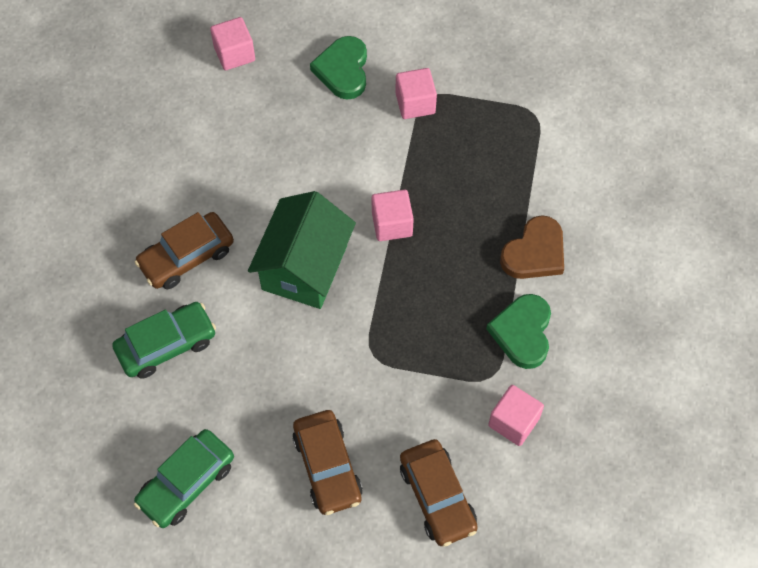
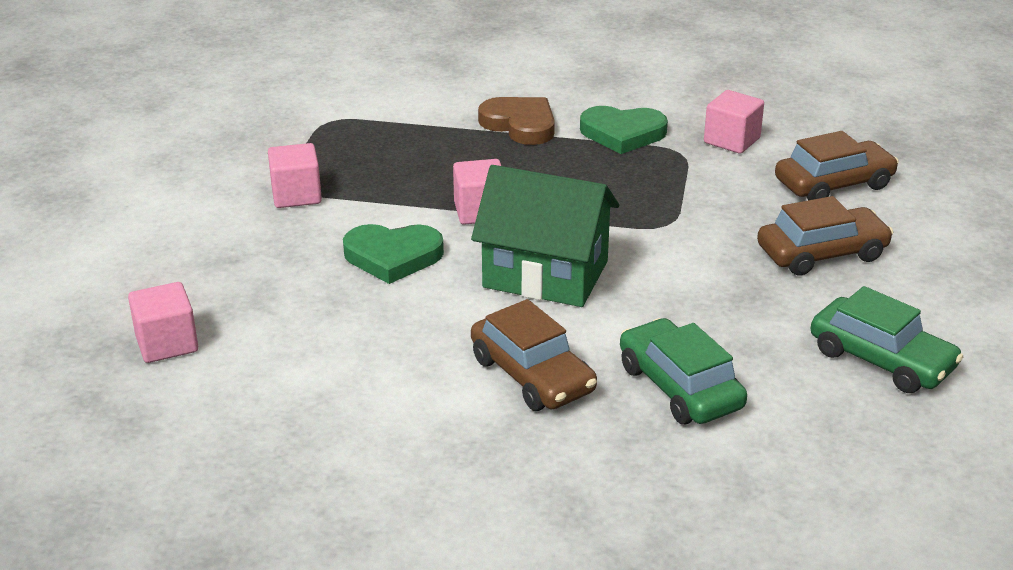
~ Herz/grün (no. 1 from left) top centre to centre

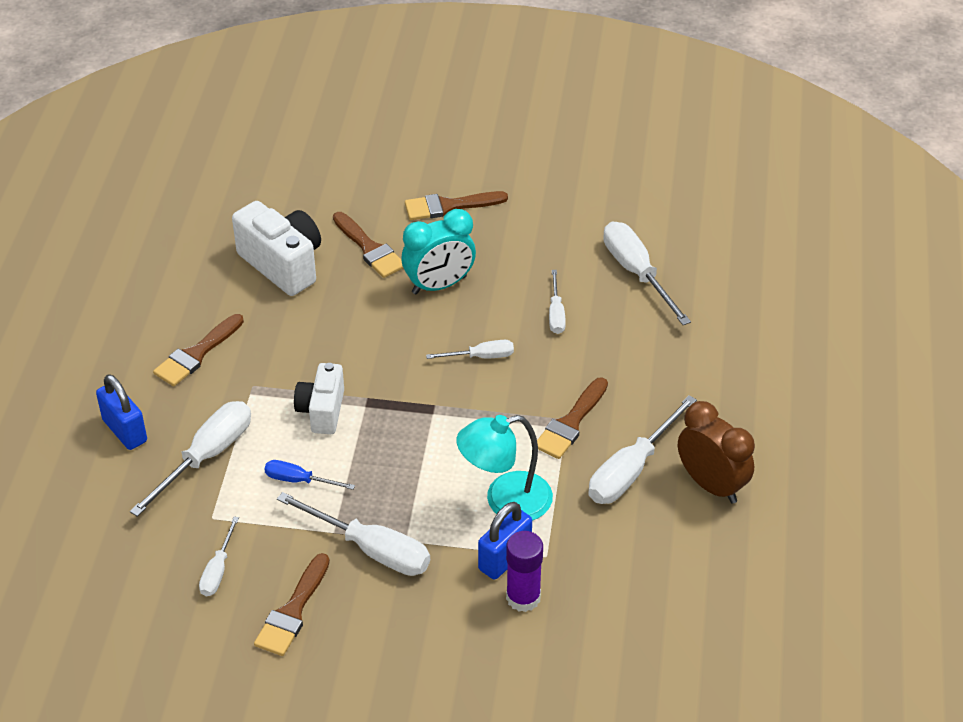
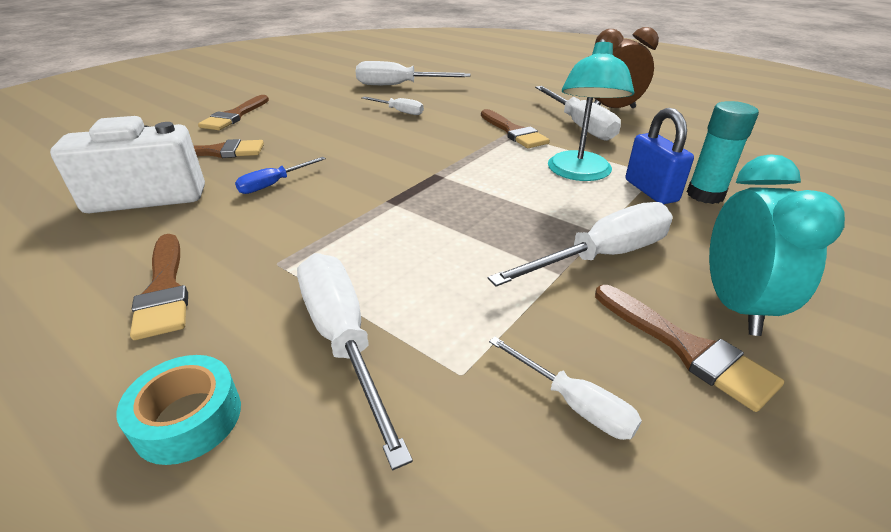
~ Wecker/türkis centre to middle right
- Schraubenzieher/weiß (no. 4 from left) centre
- Kamera/weiß (no. 2 from left) middle left
~ Vorhängeschloss/blau (no. 1 from left) middle left to Klebeband/türkis bottom left
~ Schraubenzieher/blau middle left to top left
~ Klebestift/lila bottom centre to Klebestift/türkis top right

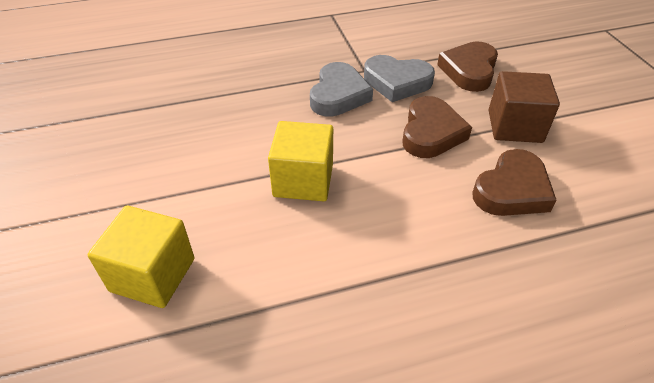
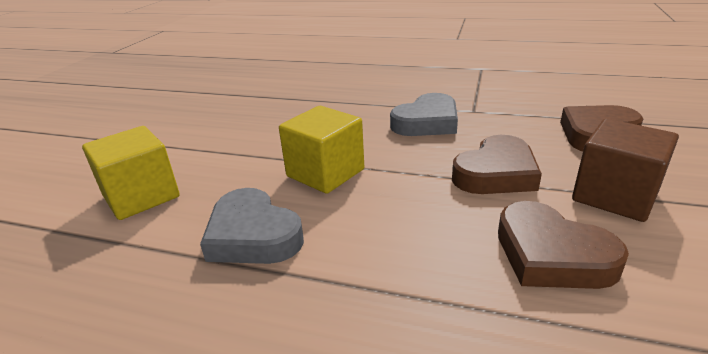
~ Herz/grau (no. 2 from left in the first image) top centre to Herz/grau (no. 1 from left) centre
~ Herz/braun (no. 3 from left in the first image) middle right = bottom right 60 degrees clockwise

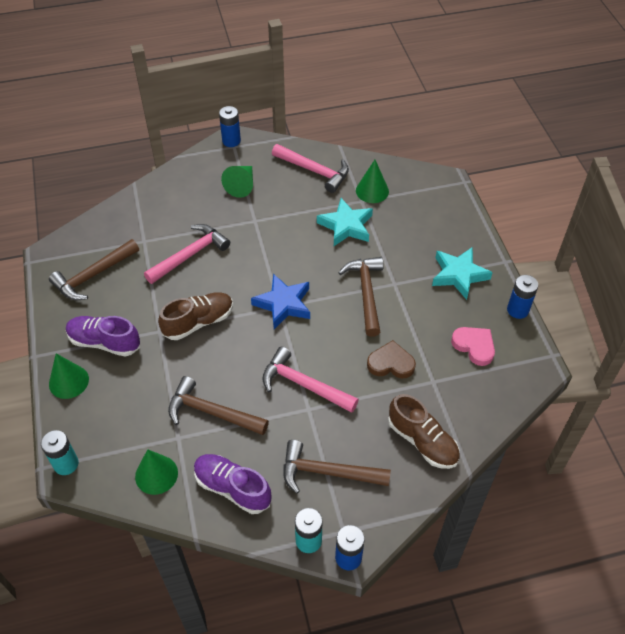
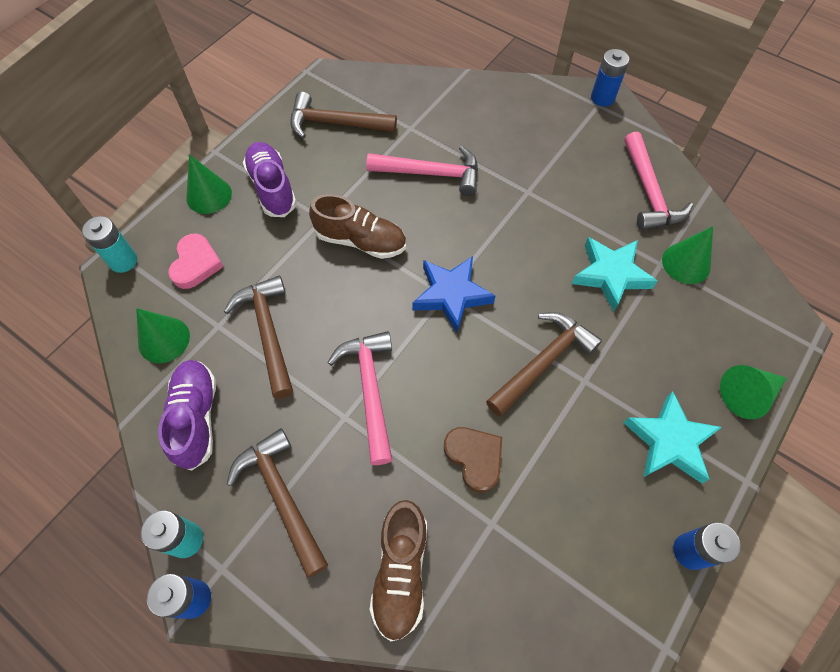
~ Kegel/grün (no. 3 from left in the first image) top centre to Kegel/grün (no. 4 from left) middle right
~ Herz/rosa middle right to middle left

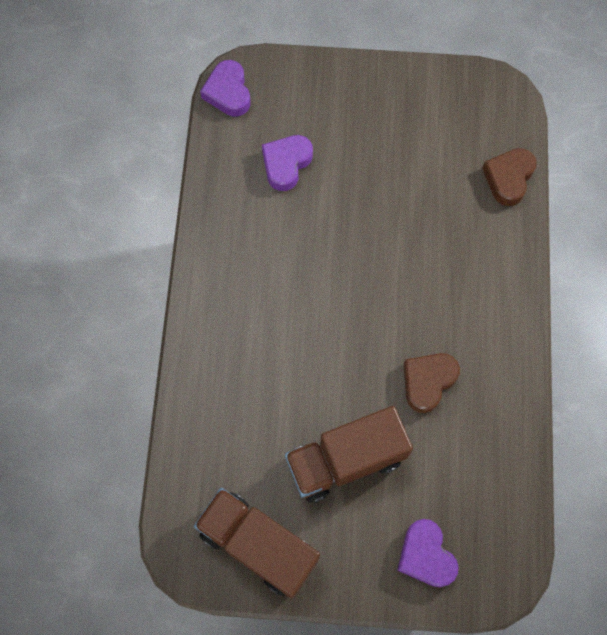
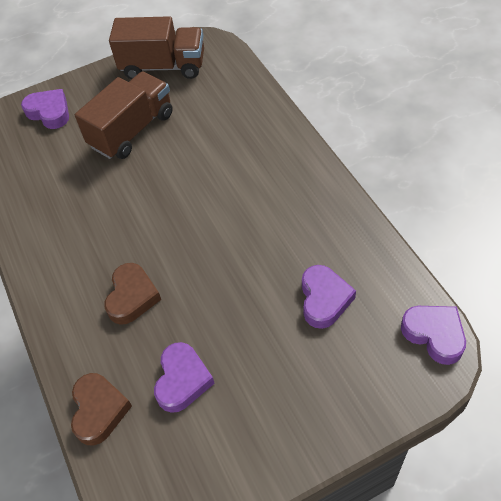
~ Herz/braun (no. 1 from left in the first image) middle right to Herz/braun (no. 2 from left) middle left
+ Herz/lila (no. 2 from left) bottom centre

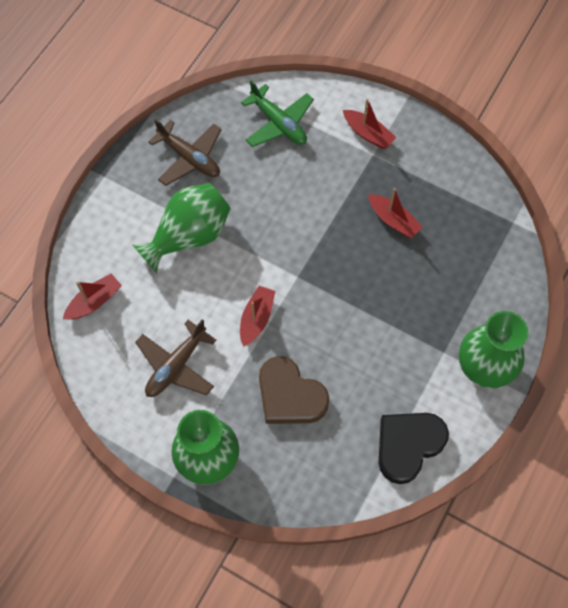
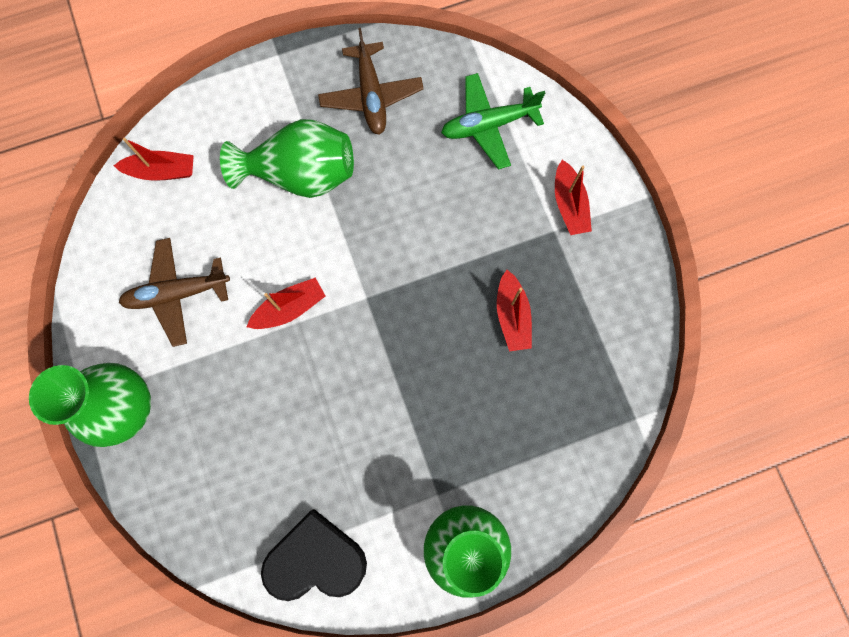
~ Flugzeug/grün top centre = top centre 75 degrees clockwise
- Herz/braun centre

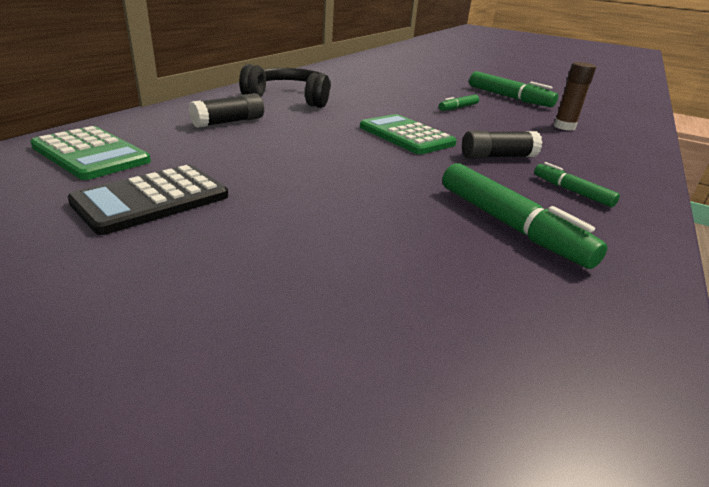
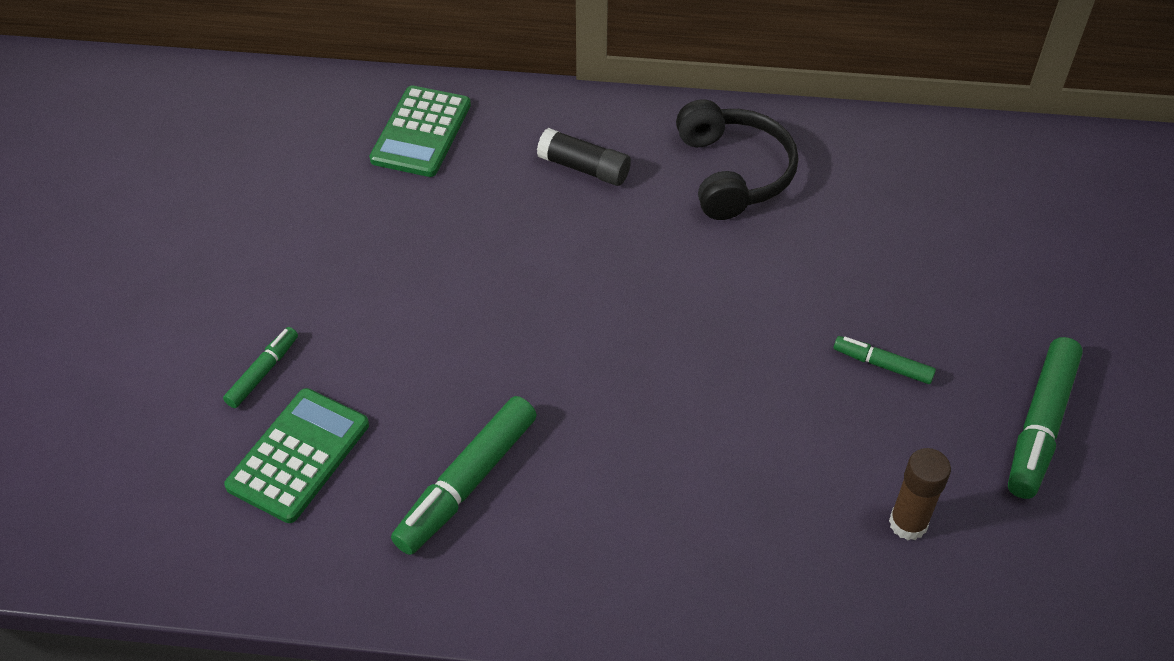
~ Taschenrechner/grün (no. 2 from left in the first image) top centre to Taschenrechner/grün (no. 1 from left) bottom left
- Klebestift/schwarz (no. 2 from left) top right
~ Filzstift/grün (no. 4 from left in the first image) middle right to Filzstift/grün (no. 1 from left) middle left
- Taschenrechner/schwarz middle left

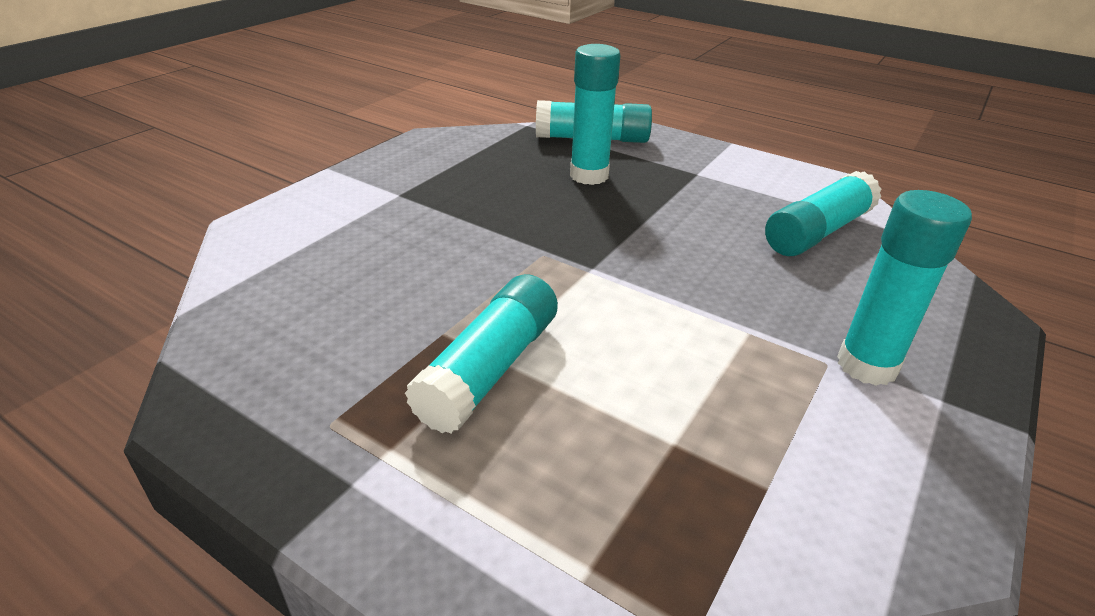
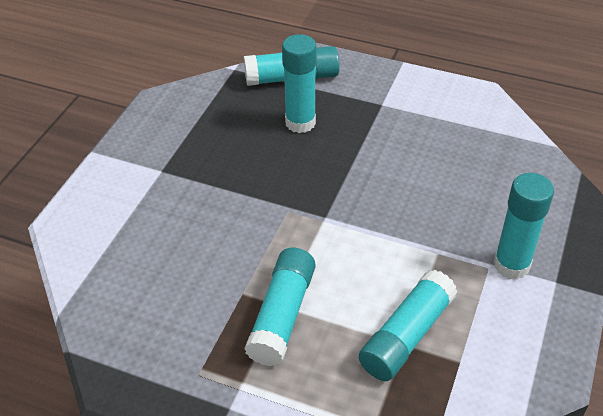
~ Klebestift/türkis (no. 4 from left) middle right to bottom right

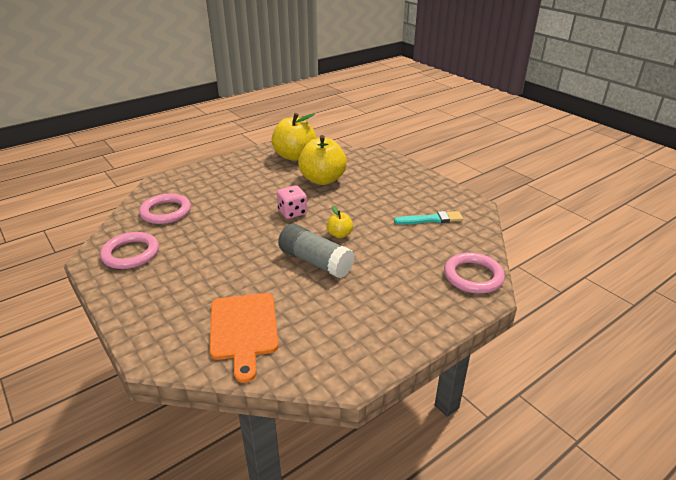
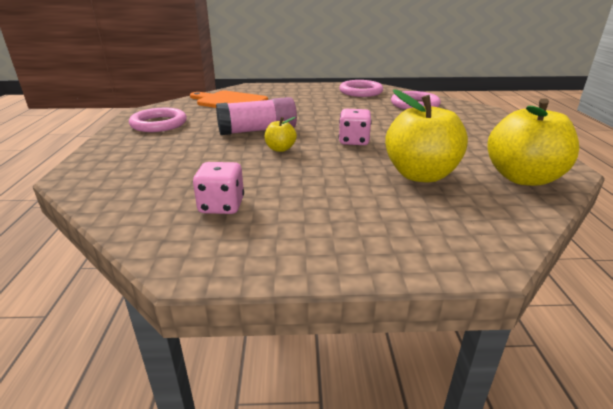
~ Pinsel/türkis centre to Spielwürfel/rosa (no. 1 from left) centre
~ Klebestift/grau centre to Klebestift/rosa top centre
~ Ring/rosa (no. 3 from left in the first image) middle right to Ring/rosa (no. 1 from left) top left

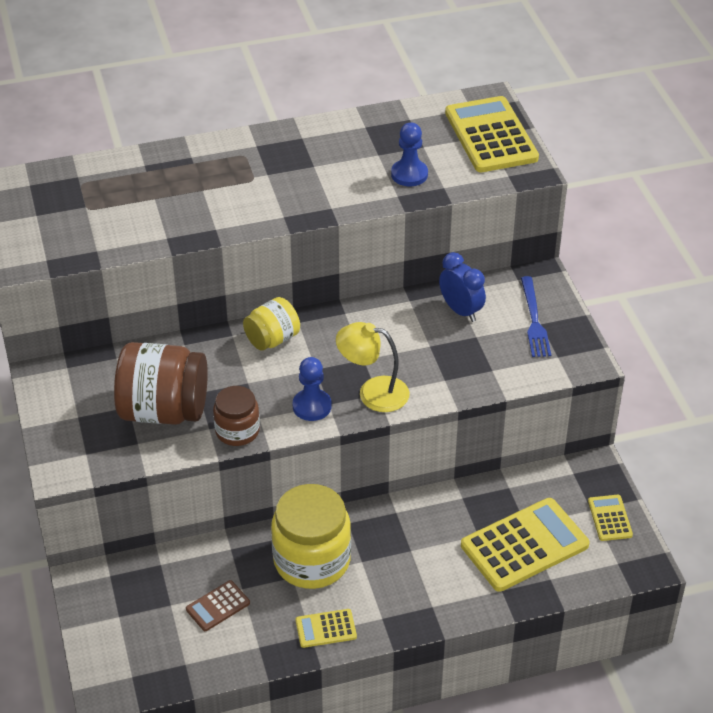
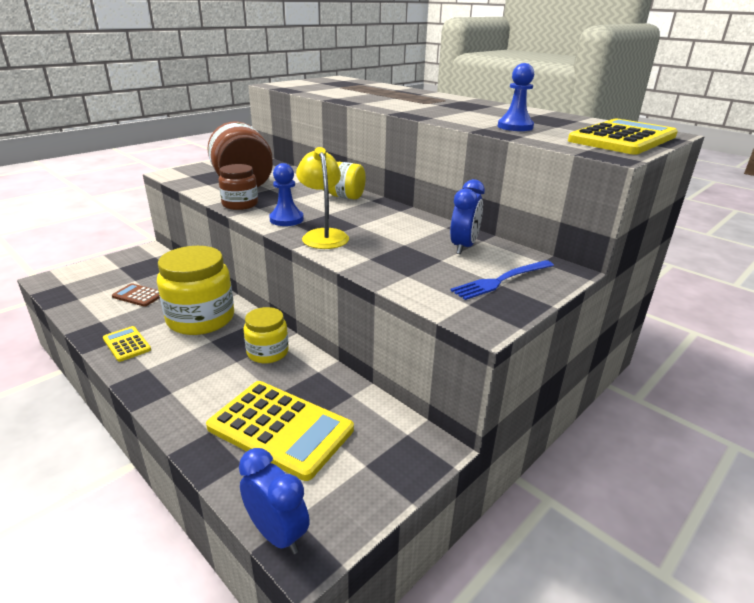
- Taschenrechner/gelb (no. 4 from left) bottom right
+ Einmachglas/gelb (no. 2 from left) centre
+ Wecker/blau (no. 1 from left) bottom centre

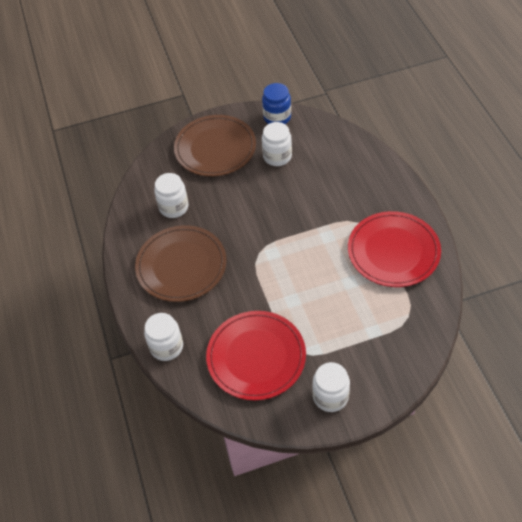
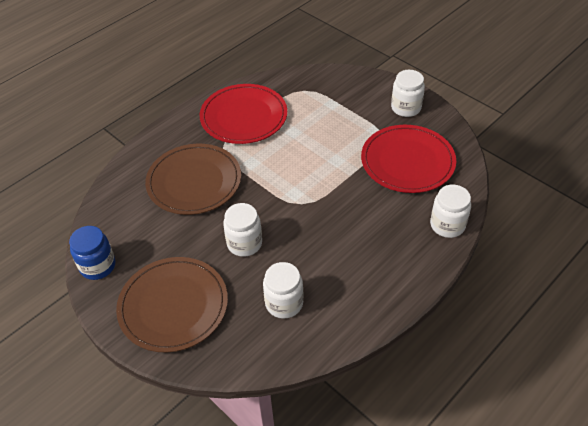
~ Einmachglas/weiß (no. 3 from left in the first image) top centre to Einmachglas/weiß (no. 1 from left) centre
~ Teller/braun (no. 1 from left in the first image) centre to Teller/braun (no. 2 from left) middle left

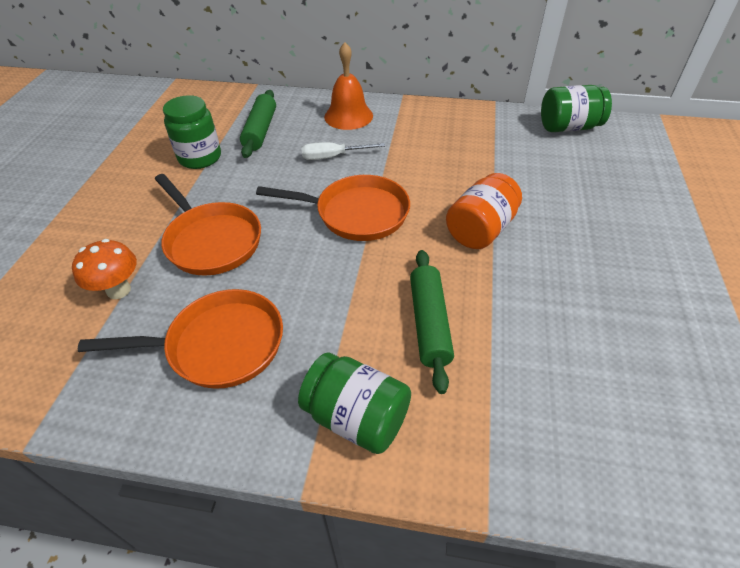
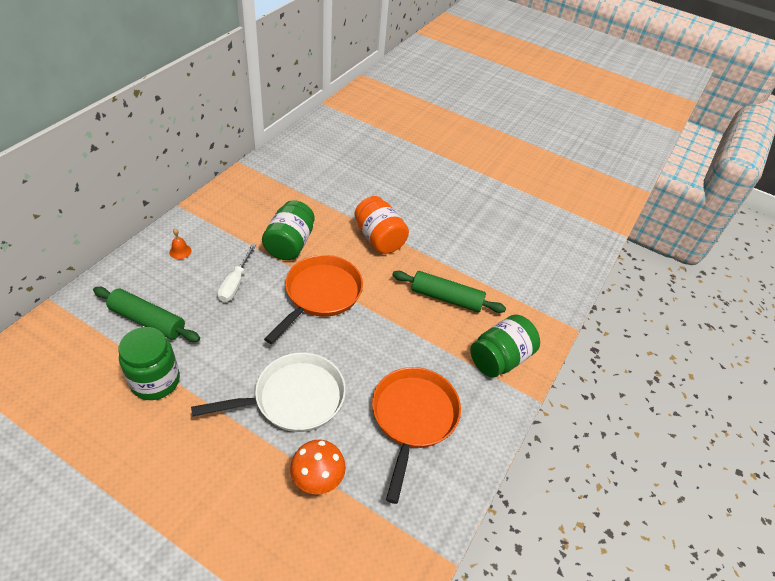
~ Glocke/orange top centre = middle left x0.43
~ Einmachglas/grün (no. 3 from left in the first image) top right to Einmachglas/grün (no. 2 from left) centre
~ Pfanne/orange (no. 2 from left) middle left to Pfanne/weiß bottom centre

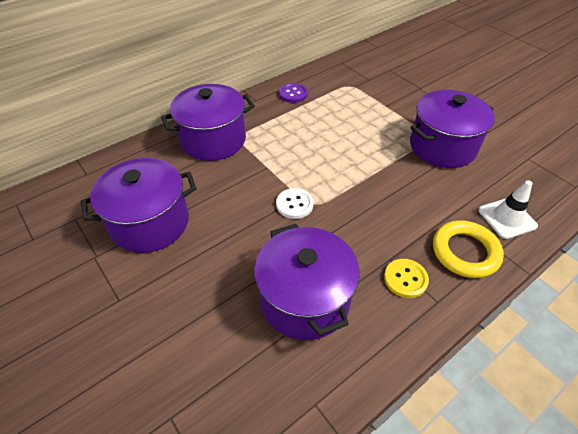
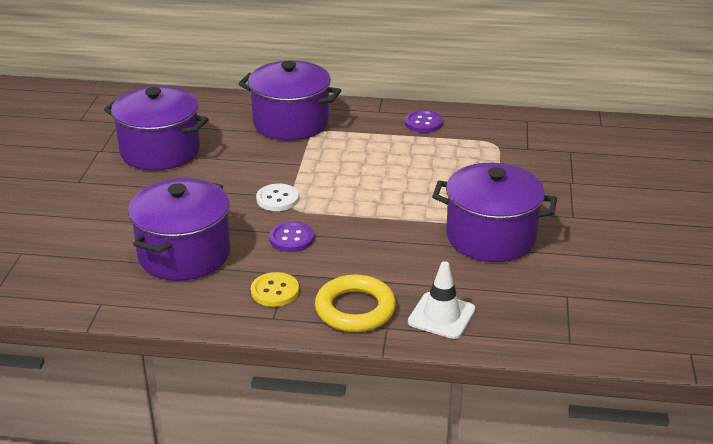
+ Knopf/lila (no. 1 from left) centre

